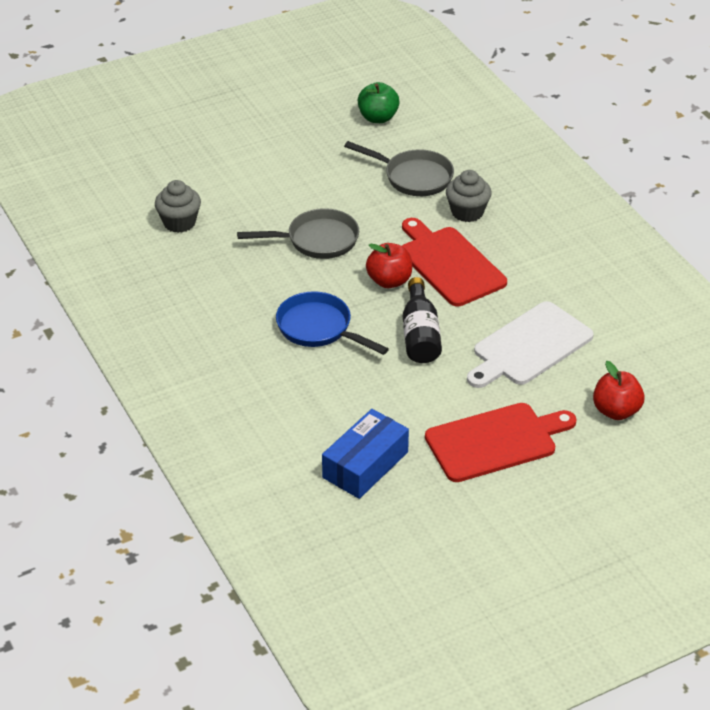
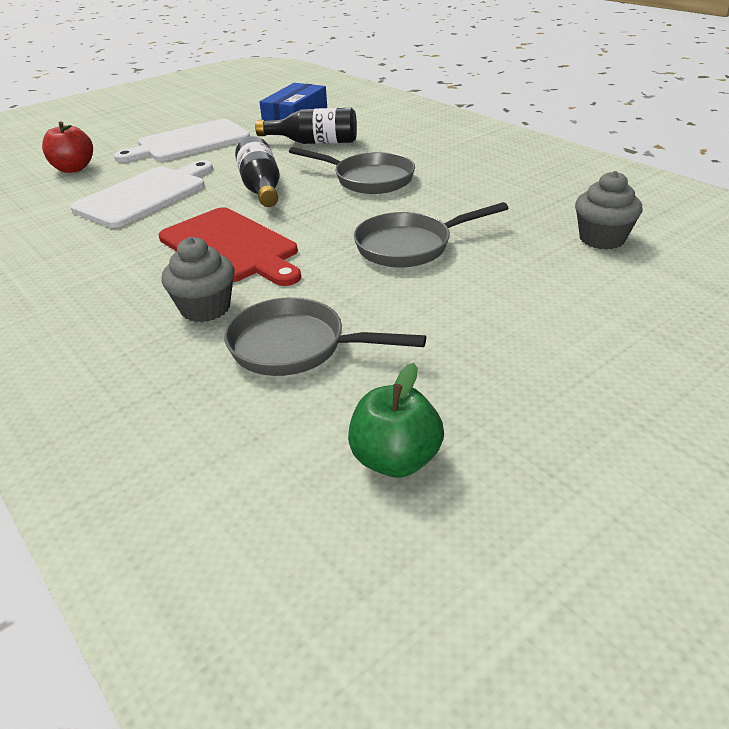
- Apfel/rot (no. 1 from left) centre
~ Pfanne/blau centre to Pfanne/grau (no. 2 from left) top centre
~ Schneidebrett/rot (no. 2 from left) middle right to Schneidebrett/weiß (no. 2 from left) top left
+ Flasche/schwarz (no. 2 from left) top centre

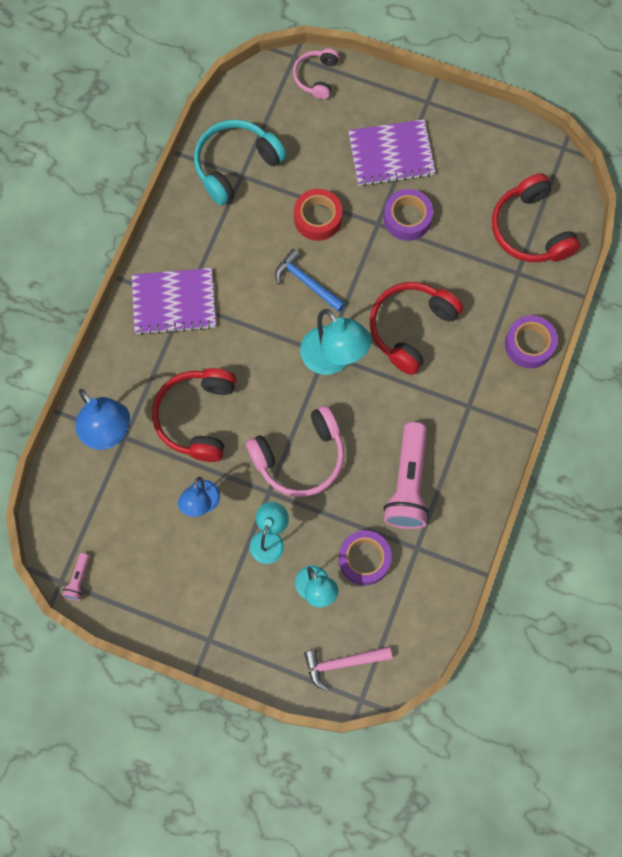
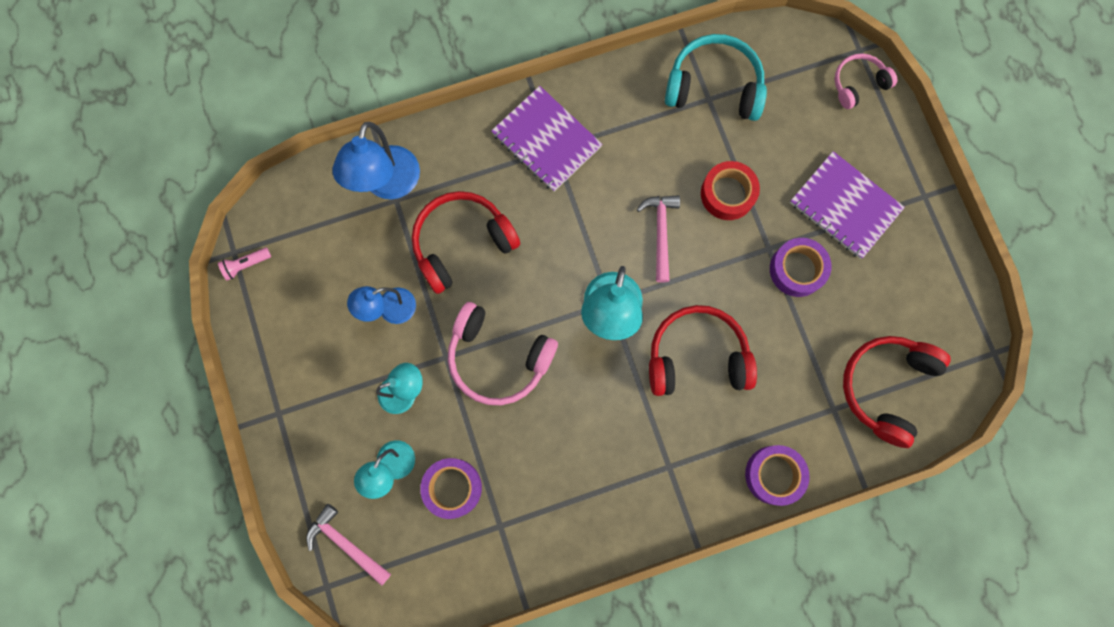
~ Hammer/blau top centre to Hammer/rosa (no. 2 from left) centre
- Taschenlampe/rosa (no. 2 from left) centre

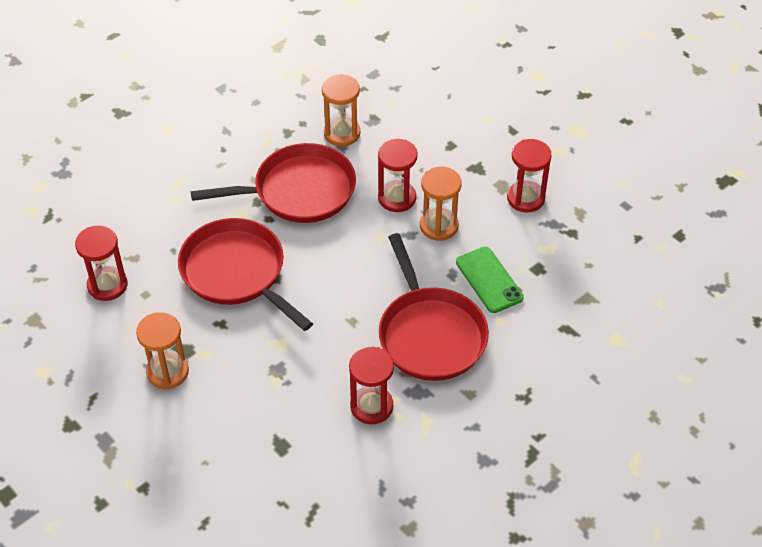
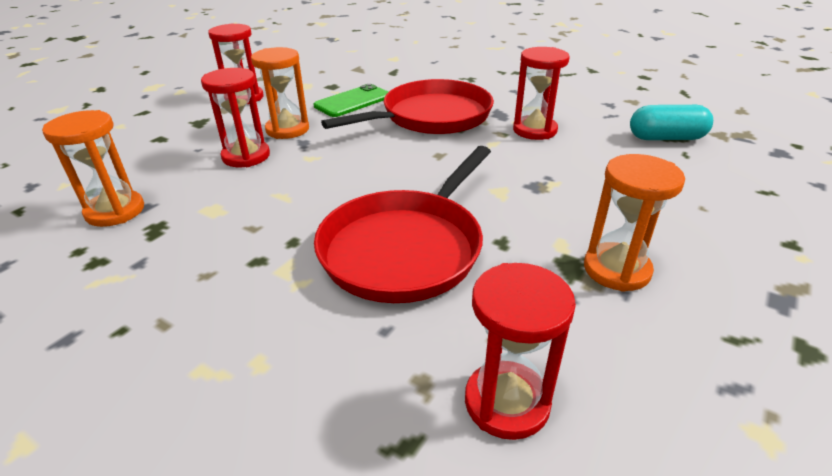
- Pfanne/rot (no. 2 from left) centre
+ Kapsel/türkis top right

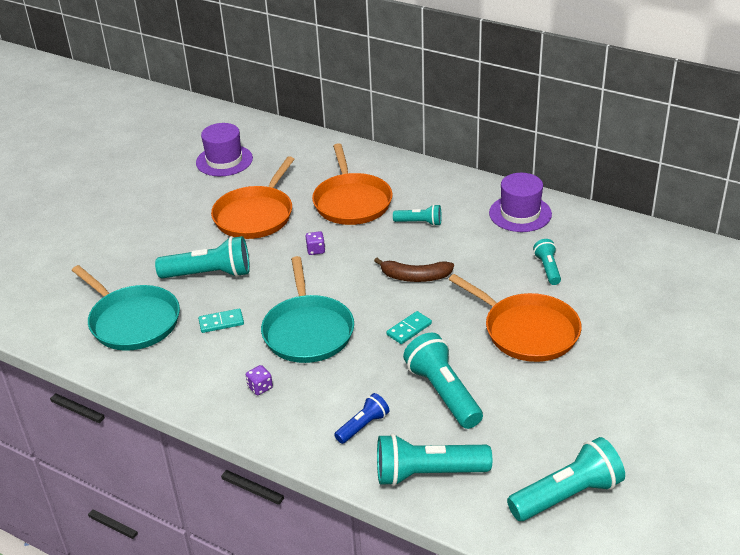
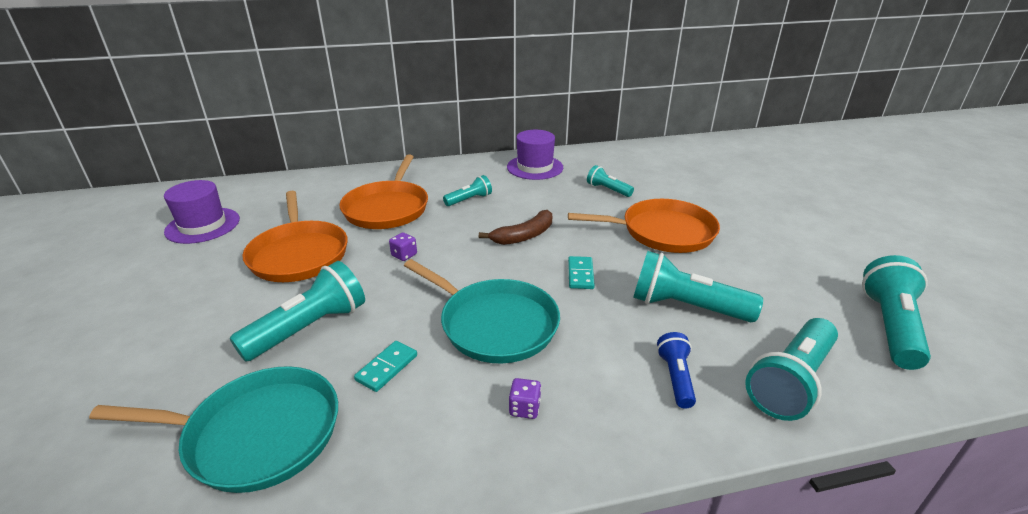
~ Pfanne/orange (no. 2 from left) top centre = centre 60 degrees clockwise

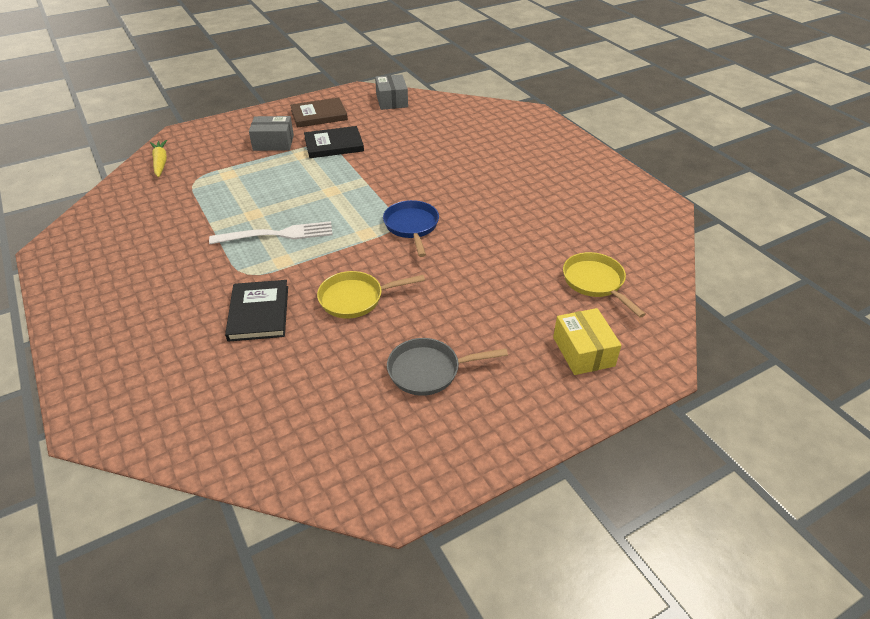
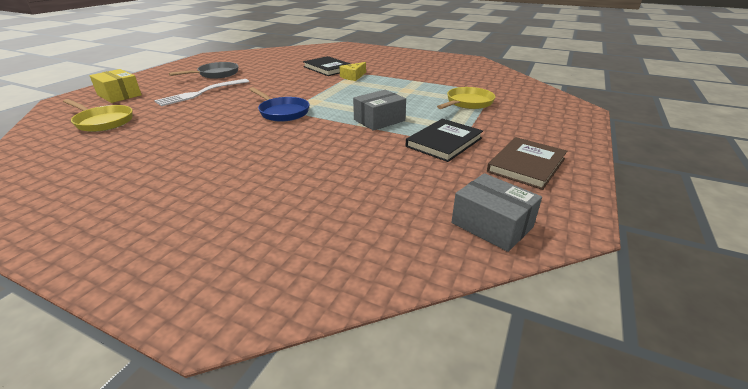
~ Schachtel/grau (no. 1 from left) top left to top centre
- Karotte/gelb top left
~ Gabel/weiß middle left to top left
~ Pfanne/gelb (no. 1 from left in the first image) centre to Pfanne/gelb (no. 2 from left) top centre
+ Käse/gelb top centre

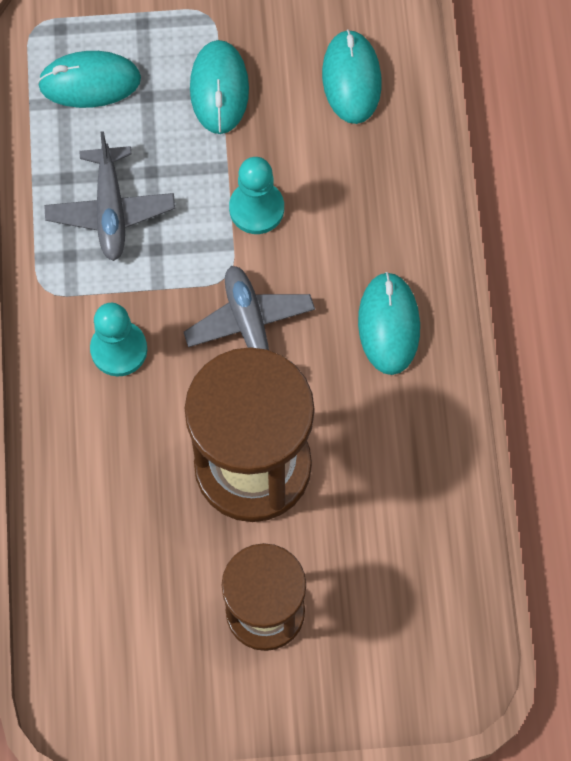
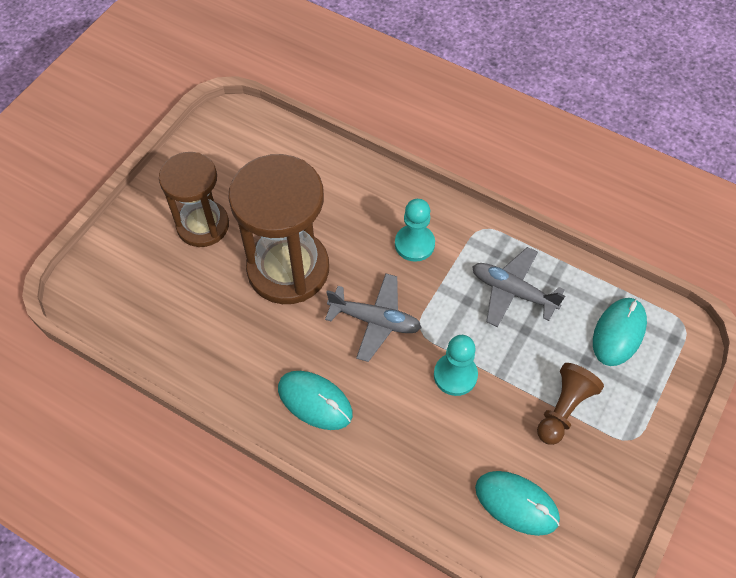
~ Computermaus/türkis (no. 2 from left) top centre to Bauer/braun bottom right

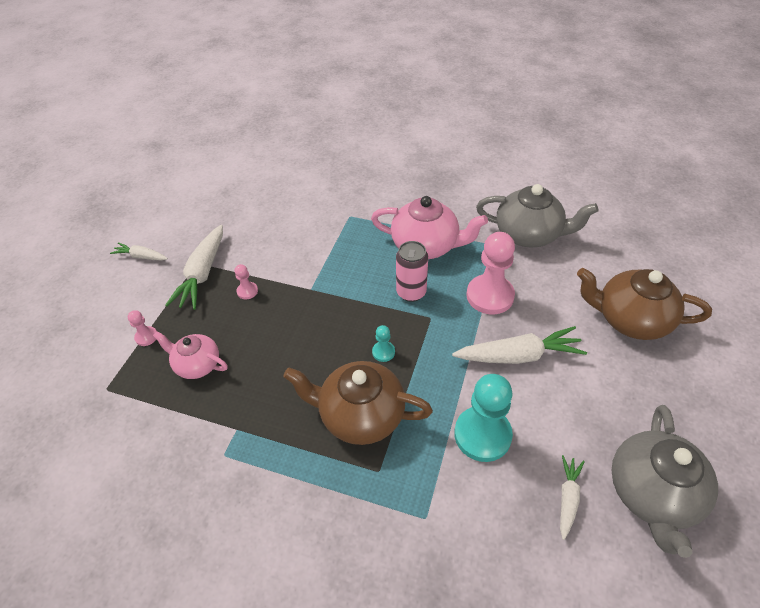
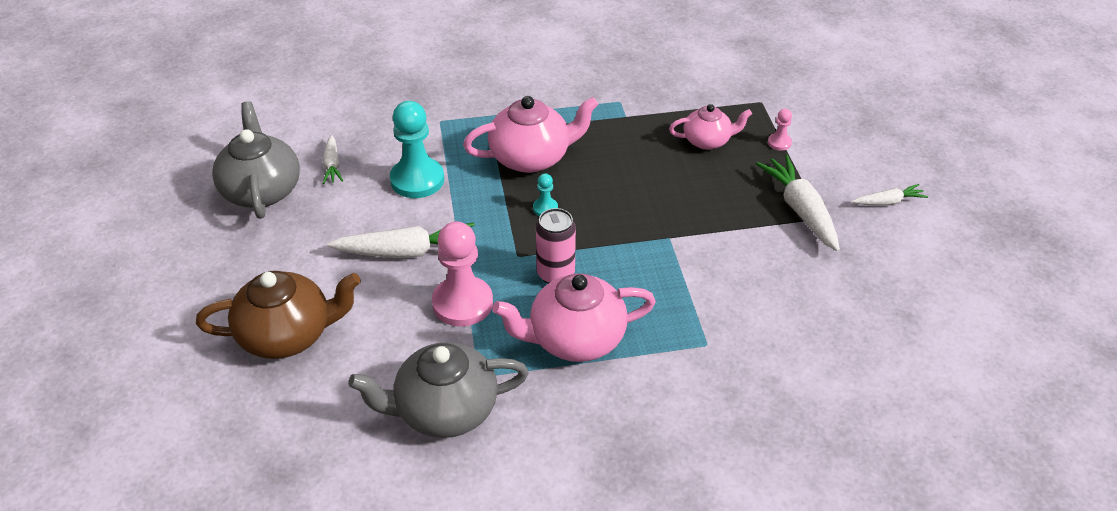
- Bauer/rosa (no. 2 from left) middle left
~ Karotte/weiß (no. 3 from left in the first image) middle right = centre 150 degrees counterclockwise
~ Teekanne/braun (no. 1 from left) centre to Teekanne/rosa (no. 1 from left) top centre

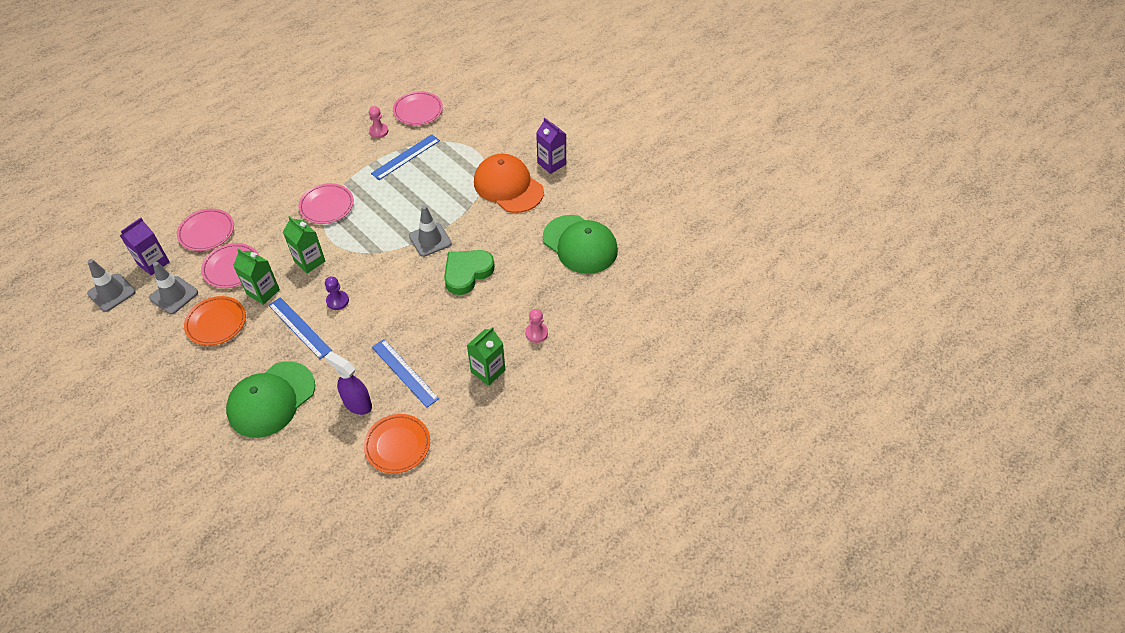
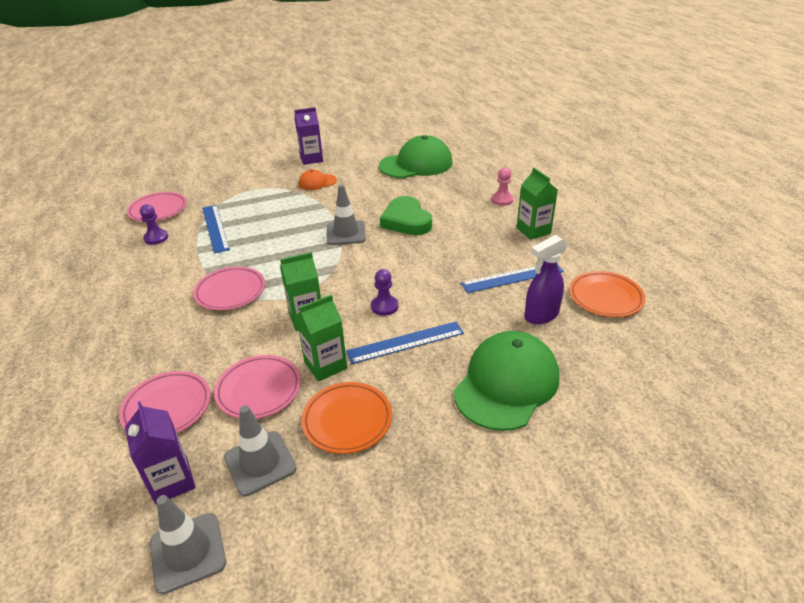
~ Bauer/rosa (no. 1 from left) top centre to Bauer/lila (no. 1 from left) middle left
~ Kappe/orange top centre = top centre x0.49
~ Kappe/grün (no. 1 from left in the first image) middle left = centre 120 degrees counterclockwise

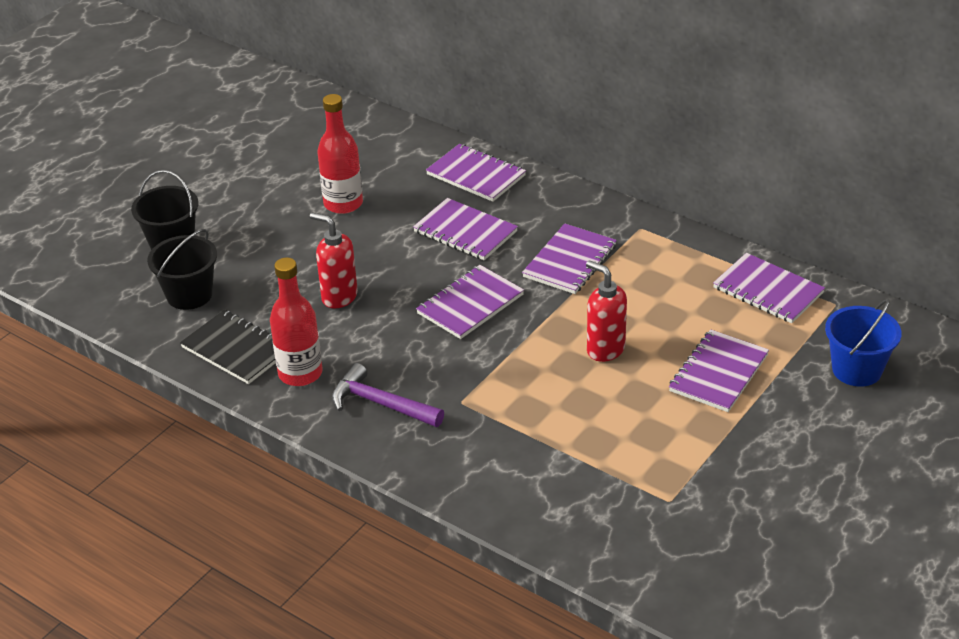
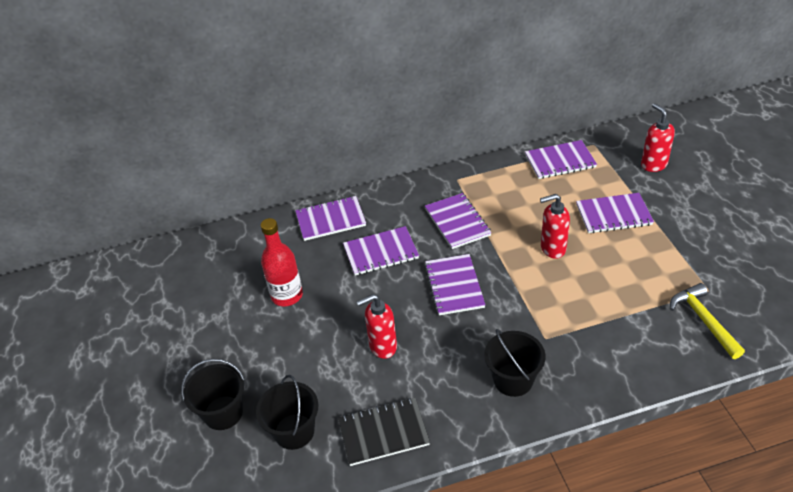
- Flasche/rot (no. 1 from left) middle left
~ Eimer/blau middle right to Seifenspender/rot (no. 3 from left) top right
~ Notizbuch/lila (no. 5 from left in the first image) middle right = middle right 75 degrees counterclockwise
~ Hammer/lila centre to Eimer/schwarz (no. 3 from left) bottom centre
+ Hammer/gelb middle right

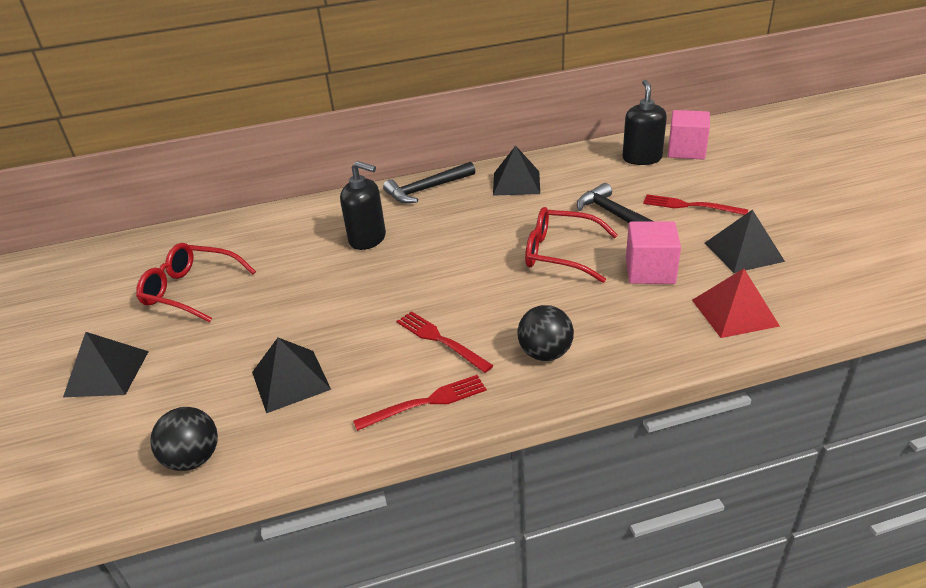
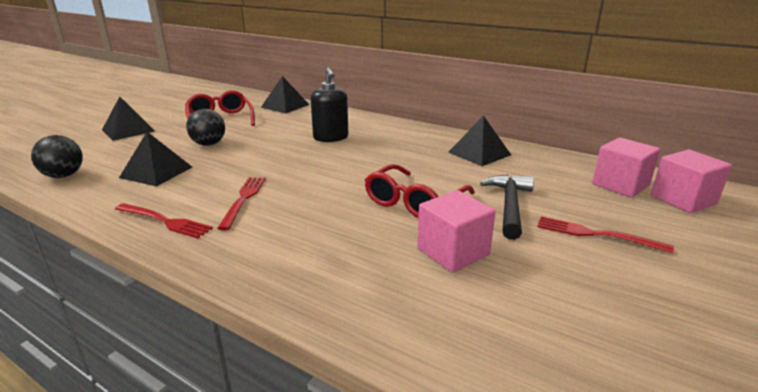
~ Seifenspender/schwarz (no. 2 from left) top right to Kubus/rosa (no. 2 from left) middle right
- Hammer/schwarz (no. 1 from left) top centre
~ Gabel/rot (no. 3 from left) middle right = middle right 45 degrees counterclockwise
~ Brille/rot (no. 2 from left) centre = centre 120 degrees counterclockwise
~ Pyramide/schwarz (no. 4 from left in the first image) middle right to Pyramide/schwarz (no. 3 from left) top centre
- Pyramide/rot middle right
~ Ball/schwarz (no. 2 from left) centre to top left

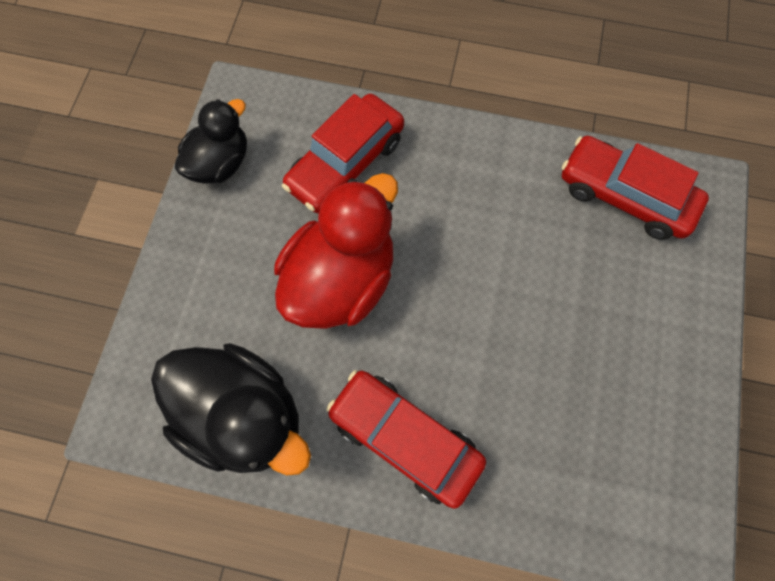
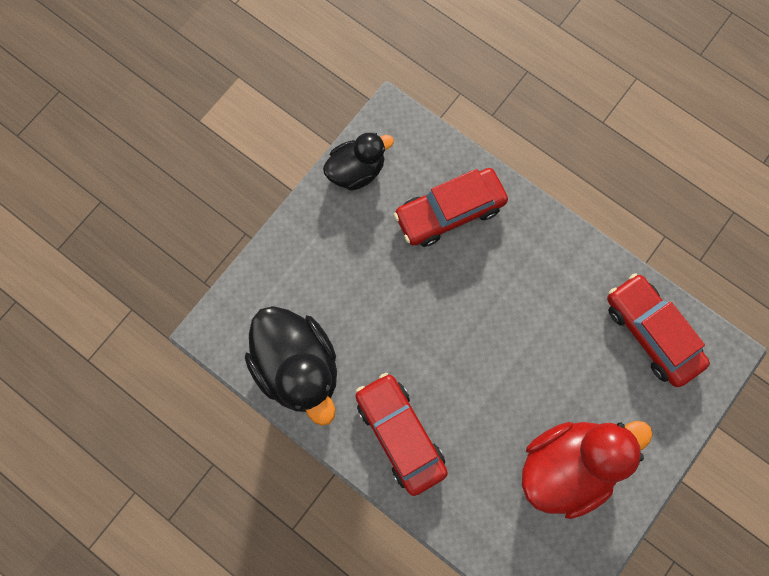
~ Ente/rot centre to bottom right

